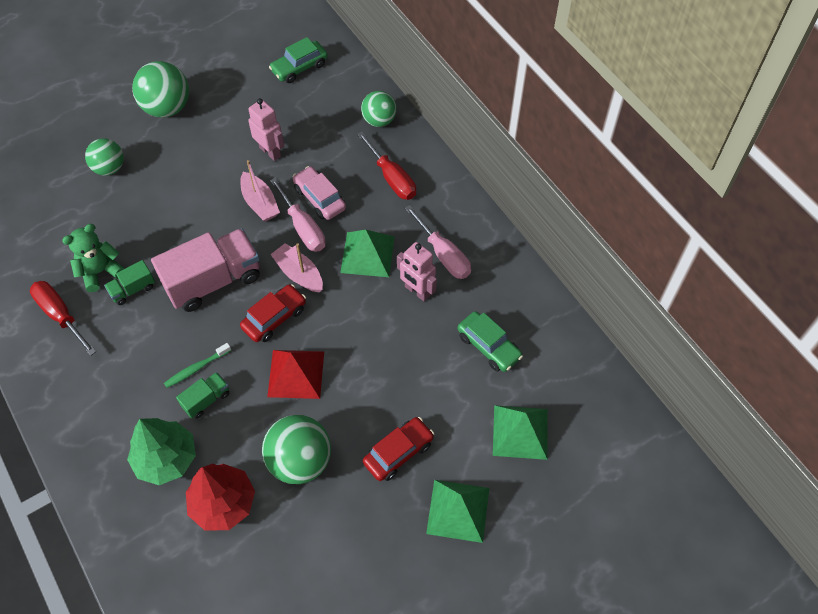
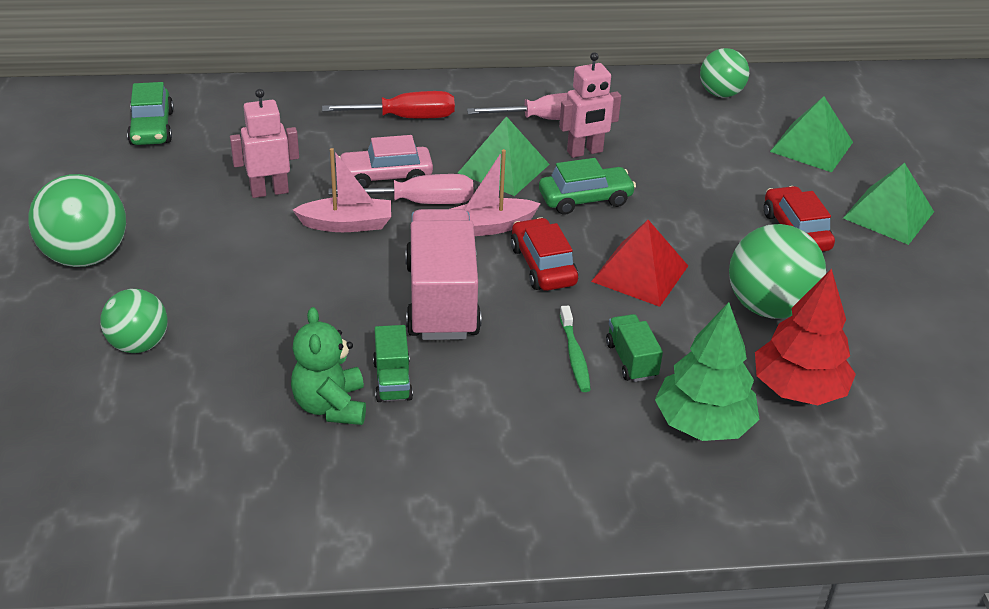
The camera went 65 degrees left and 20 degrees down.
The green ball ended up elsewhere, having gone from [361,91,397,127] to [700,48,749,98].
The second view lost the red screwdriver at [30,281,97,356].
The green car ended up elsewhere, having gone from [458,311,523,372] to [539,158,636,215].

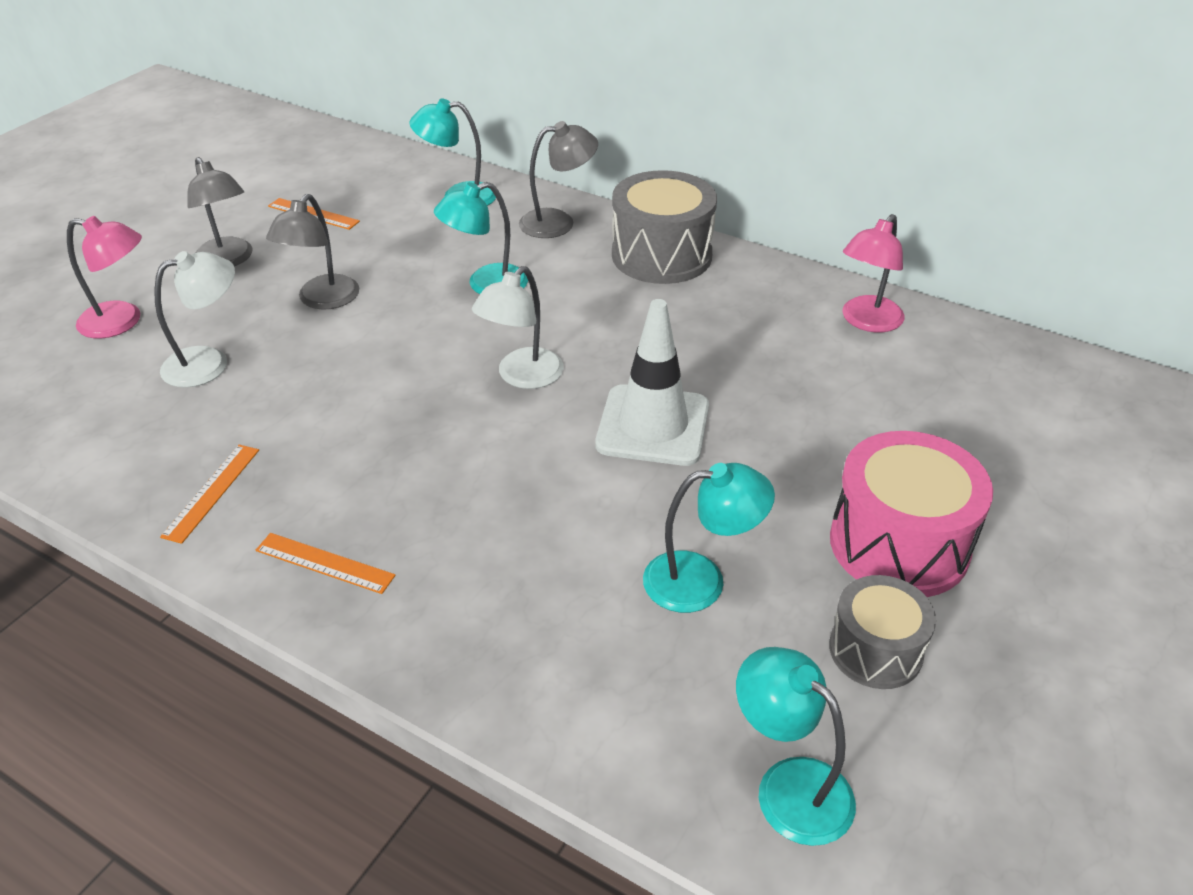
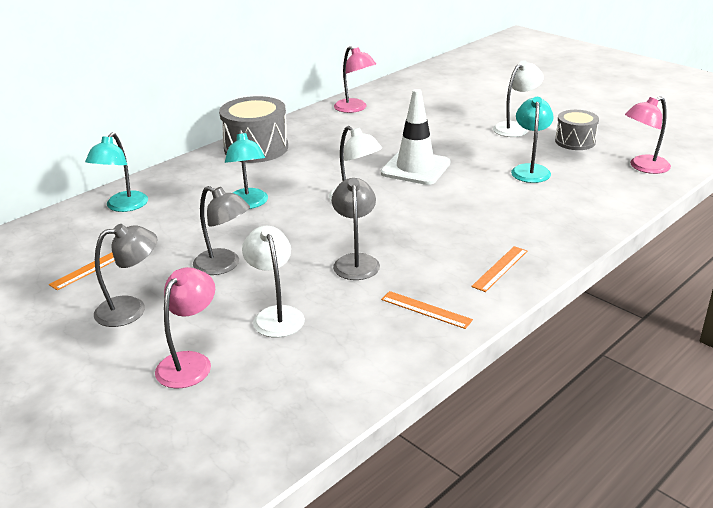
The camera went 75 degrees left and 10 degrees down.
The grey lamp ended up elsewhere, having gone from [519,121,598,238] to [332,178,380,280].
Where the pink drum stood at [830,431,993,597], the white lamp came to stand at [493,60,544,137].
What was the turquoise lamp at [736,647,856,846] turned into the pink lamp at [625,96,671,174].

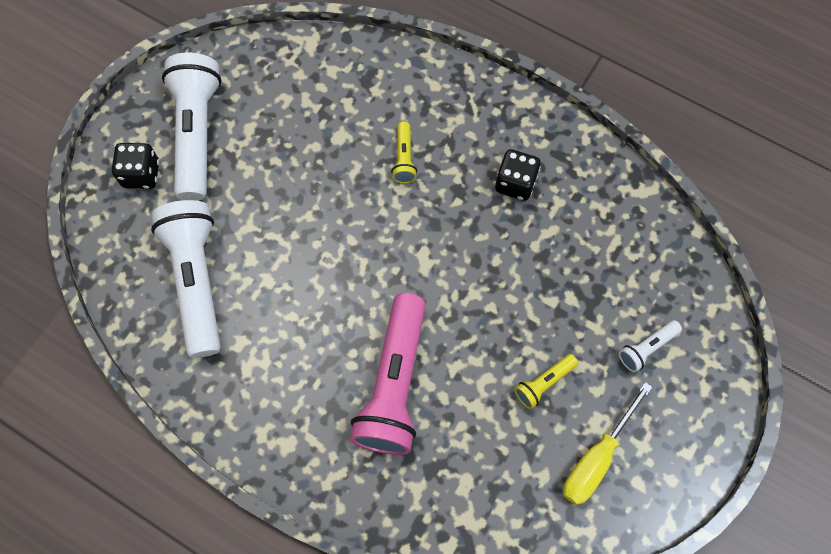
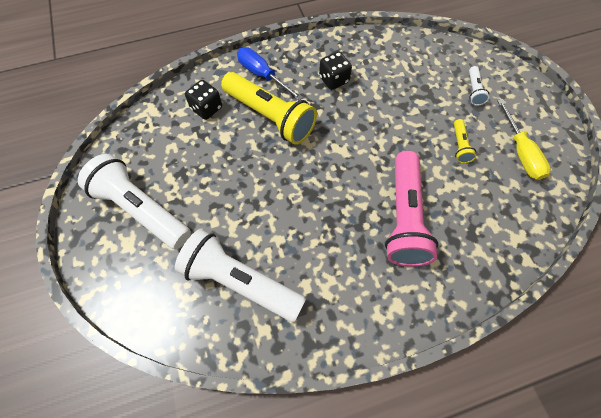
The camera went 50 degrees left and 5 degrees down.
The size of the yellow flashlight at [391,122,417,184] changed by a factor of 2.26.
The black dice ended up elsewhere, having gone from [112,143,159,189] to [185,80,222,120].
The pink flashlight at [350,293,426,455] ended up facing another way, 45 degrees clockwise from before.
The second view gained the blue screwdriver at [237,47,303,100].

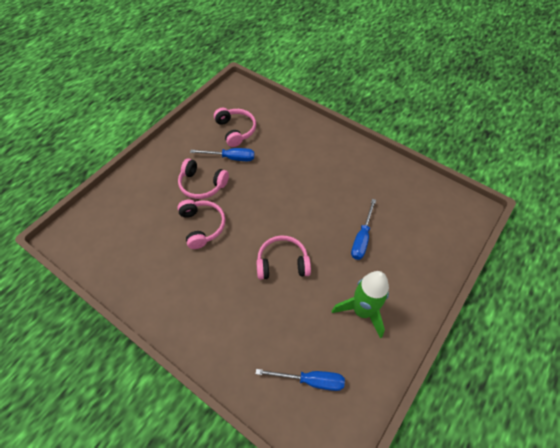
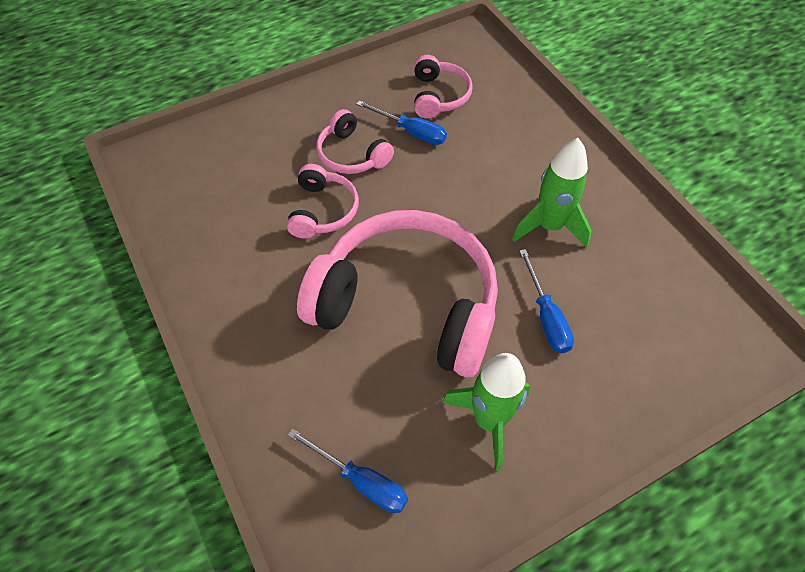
The camera went 25 degrees right and 0 degrees up.
The blue screwdriver at [351,199,376,260] ended up facing another way, 60 degrees counterclockwise from before.
The size of the pink headphones at [257,236,311,280] changed by a factor of 2.17.
The second view gained the green rocket at [512,138,592,248].

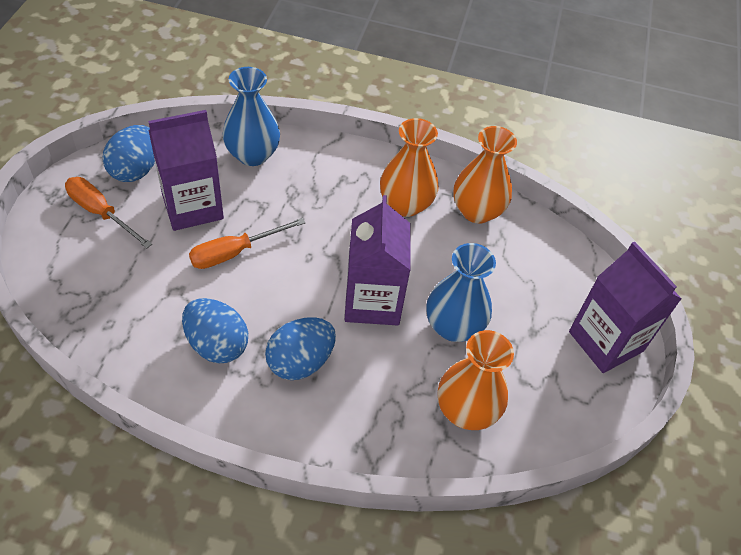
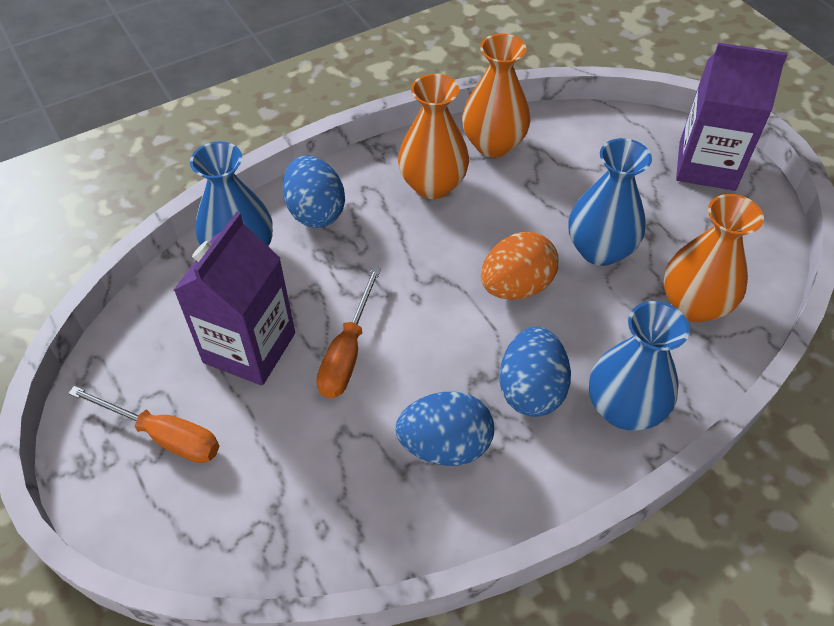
The camera went 40 degrees left and 0 degrees up.
The blue egg ended up elsewhere, having gone from [103,125,155,182] to [283,155,345,228].
The orange screwdriver at [65,177,152,248] ended up facing another way, 150 degrees counterclockwise from before.
Where the purple carton stood at [345,195,411,325], the orange egg came to stand at [481,232,559,300].
The second view gained the blue vase at [589,301,690,431].

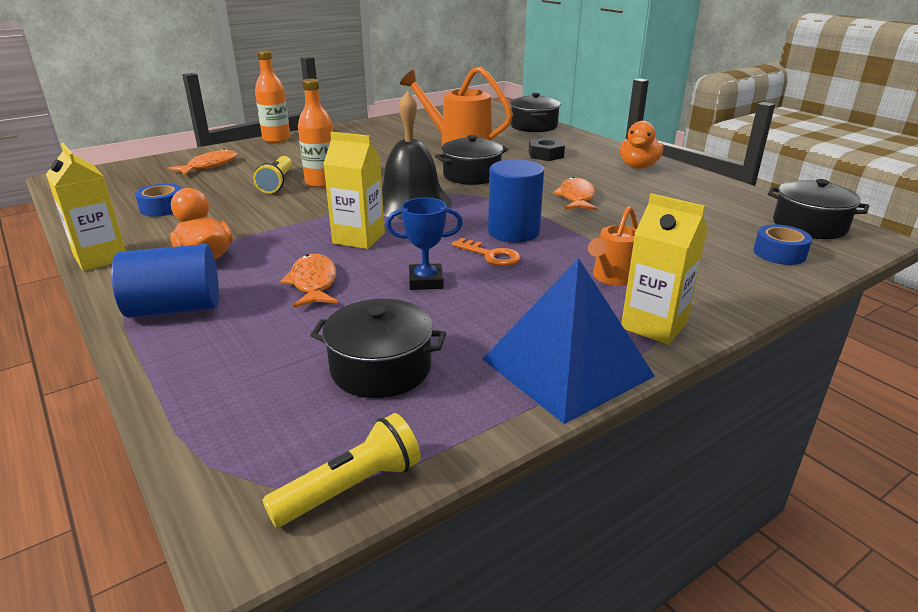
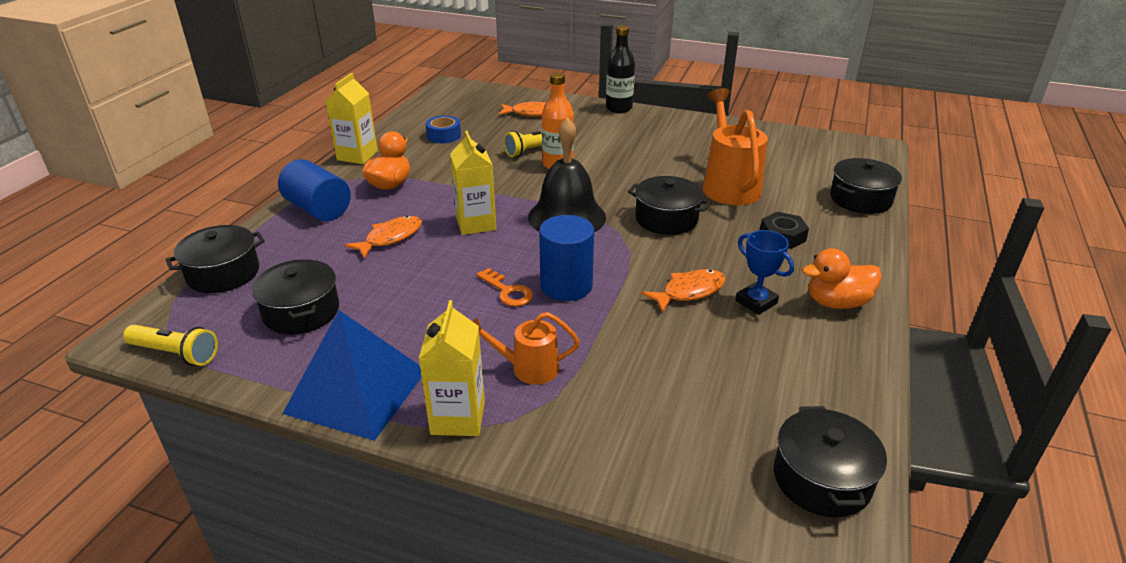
The camera went 55 degrees right and 5 degrees up.
What was the orange bottle at [255,50,291,143] turned into the black bottle at [606,25,635,113].
The blue trophy ended up elsewhere, having gone from [386,198,463,290] to [736,230,794,315].
The second view lost the blue tape at [753,225,812,265].
The orange key at [452,238,520,266] ended up facing another way, 45 degrees counterclockwise from before.
The second view gained the black pot at [165,225,265,293].

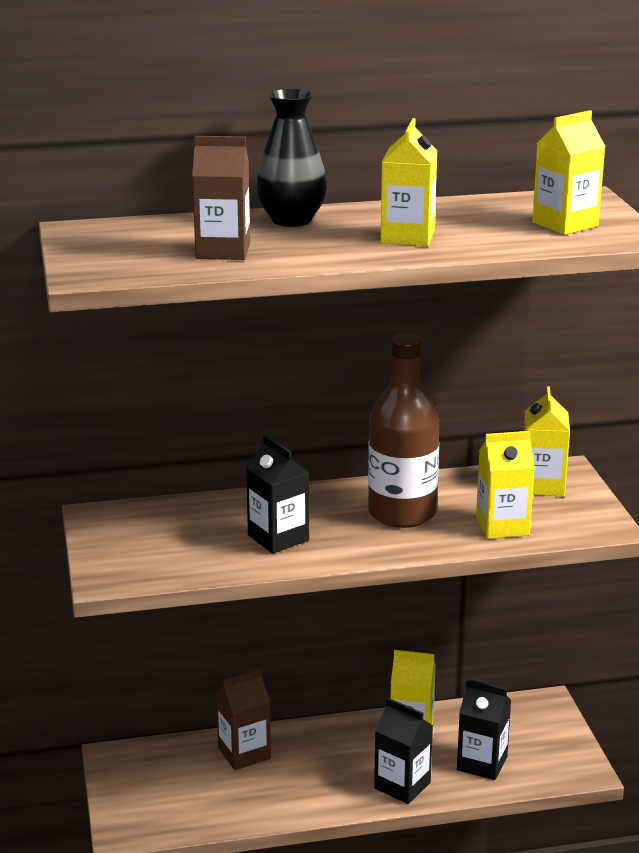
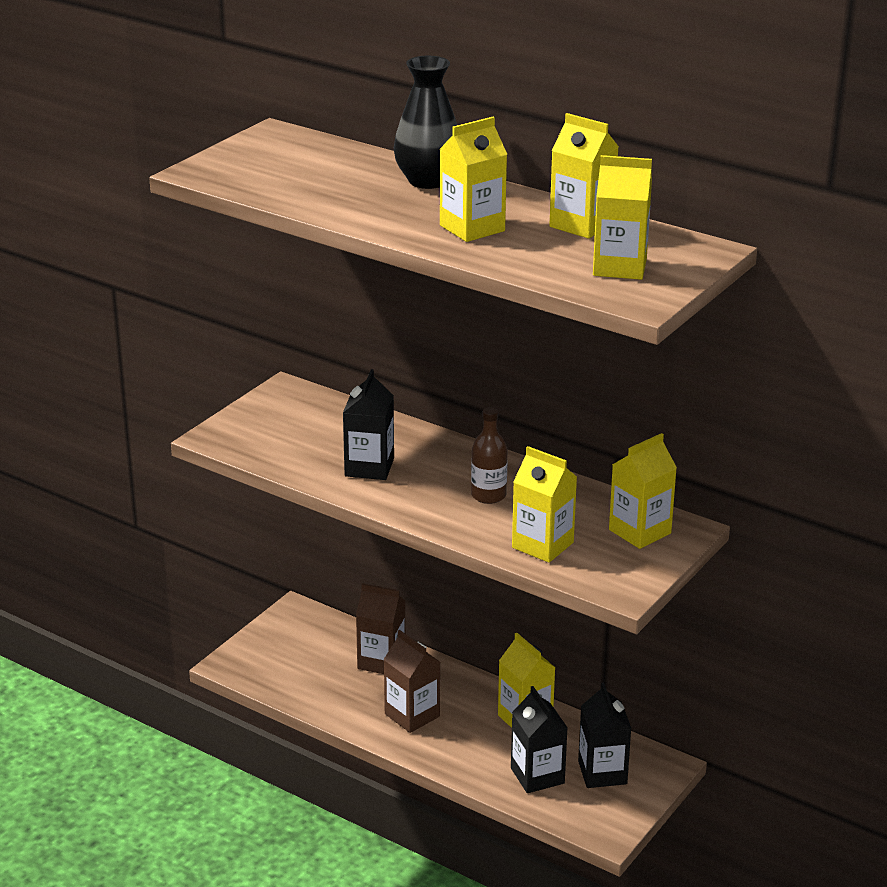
The camera went 45 degrees right and 5 degrees up.
The brown carton ended up elsewhere, having gone from [192,136,250,260] to [383,630,440,733].
The size of the brown bottle at [368,333,440,528] changed by a factor of 0.52.
The black carton ended up elsewhere, having gone from [374,698,433,804] to [578,682,632,788].
The second view gained the yellow carton at [549,113,619,239].

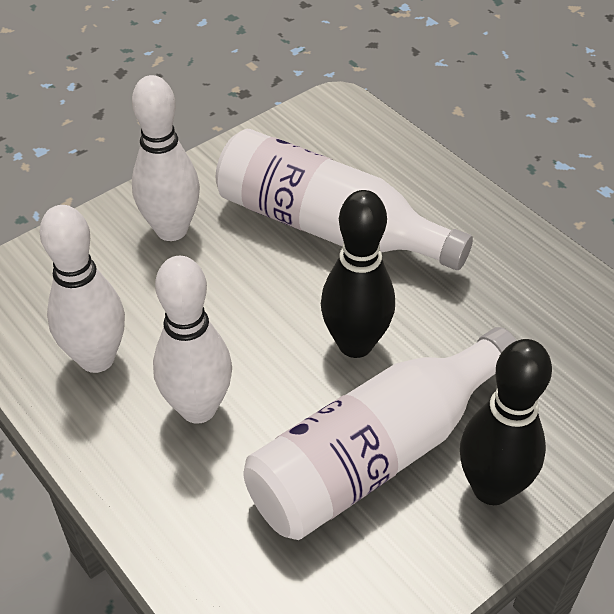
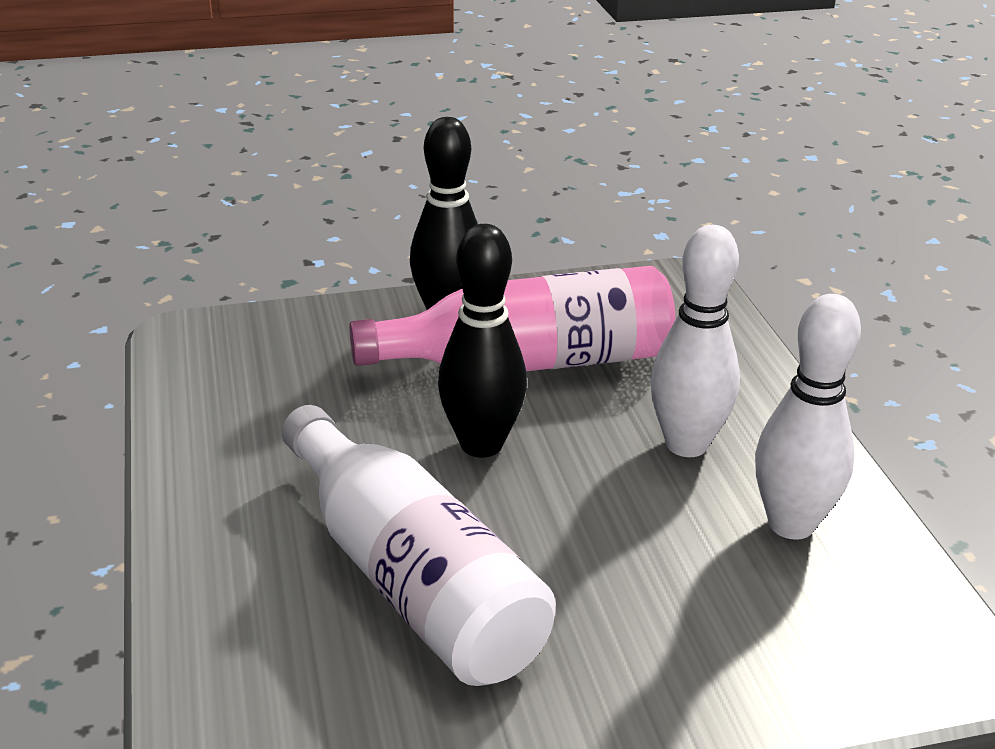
The camera went 155 degrees left and 15 degrees down.
The second view lost the white bowling pin at [132,75,200,241].
What was the white bottle at [243,327,517,540] turned into the pink bottle at [349,266,676,371].

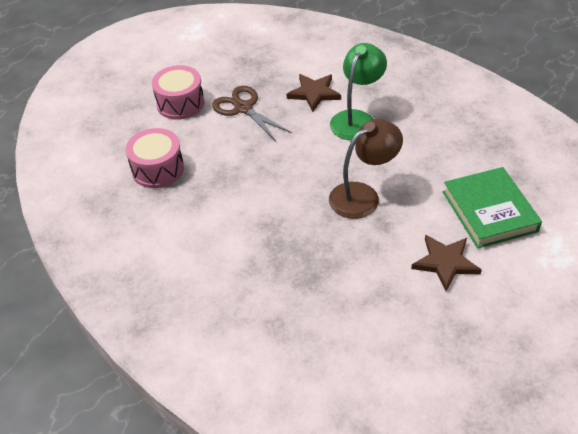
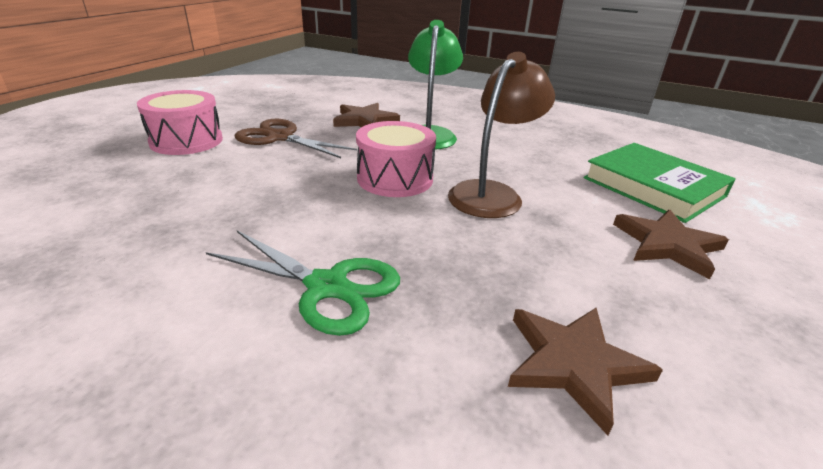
The camera went 25 degrees left and 15 degrees down.
The pink drum ended up elsewhere, having gone from [126,128,184,188] to [356,121,436,197].
The second view gained the green scissors at [206,231,400,336].
The second view gained the brown star at [508,308,663,436].

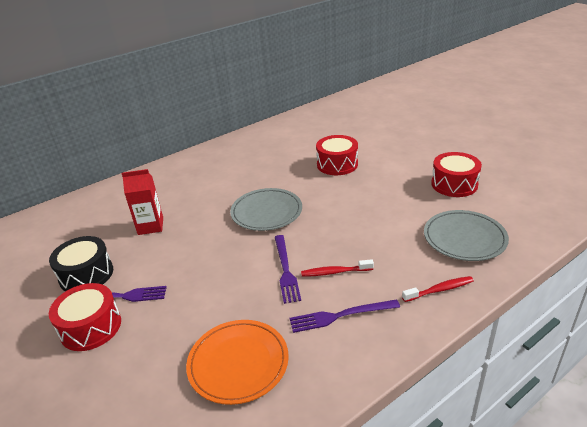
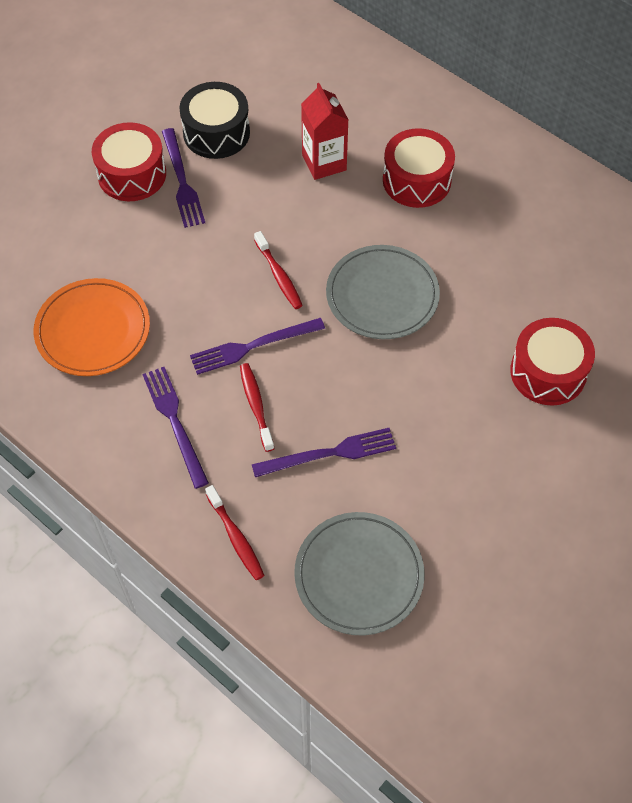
The camera went 75 degrees right and 25 degrees up.
The red drum ended up elsewhere, having gone from [431,152,482,197] to [383,128,455,208].
The second view gained the red toothbrush at [254,231,303,309].
The second view gained the purple fork at [252,428,396,477].

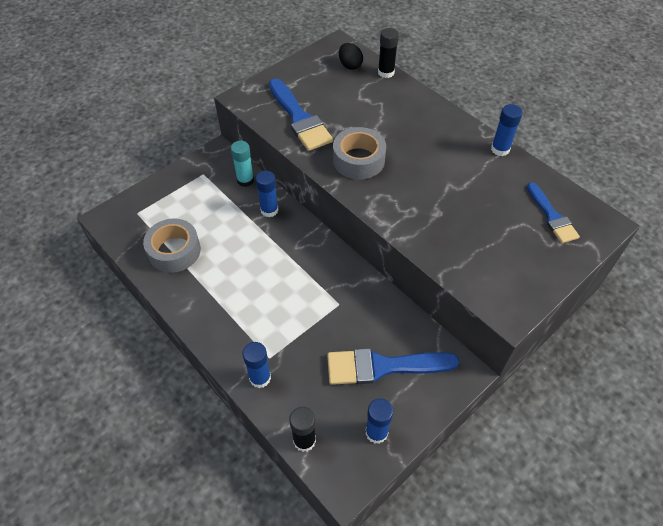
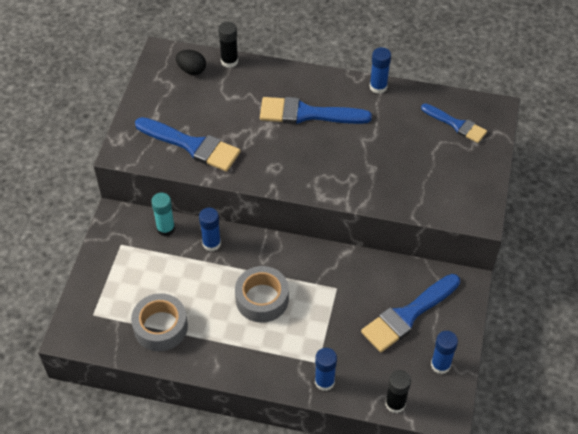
The camera went 35 degrees left and 0 degrees up.
The grey tape ended up elsewhere, having gone from [333,127,386,179] to [235,266,289,323].
The second view gained the blue brush at [260,97,372,124].

